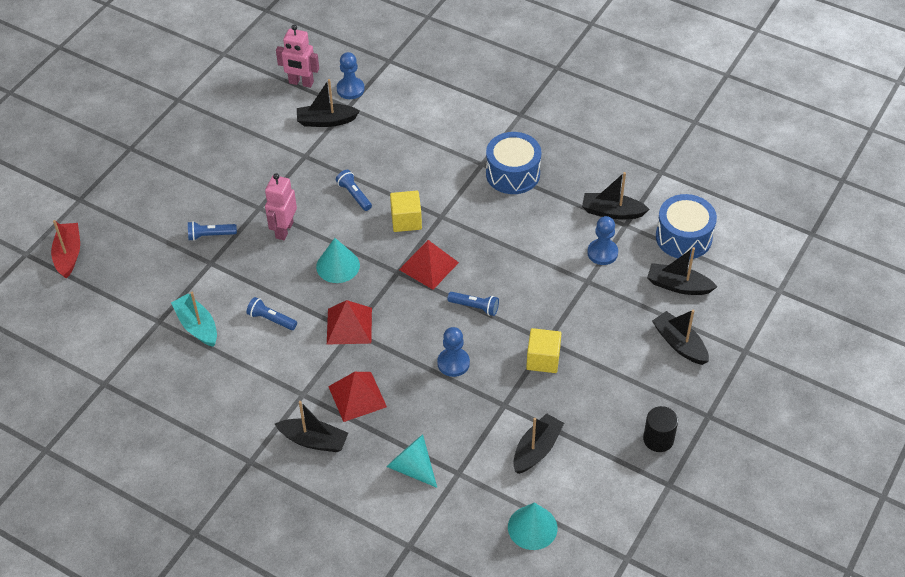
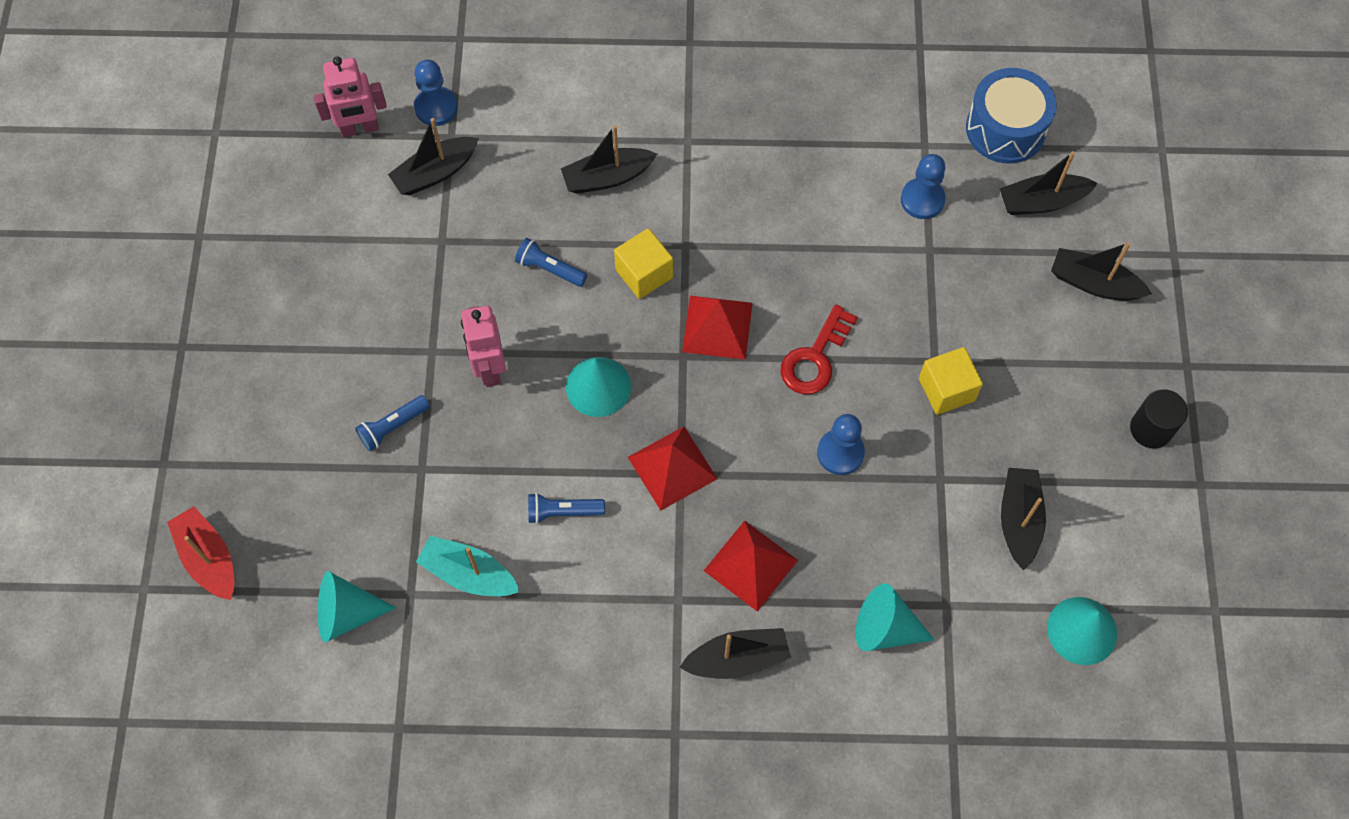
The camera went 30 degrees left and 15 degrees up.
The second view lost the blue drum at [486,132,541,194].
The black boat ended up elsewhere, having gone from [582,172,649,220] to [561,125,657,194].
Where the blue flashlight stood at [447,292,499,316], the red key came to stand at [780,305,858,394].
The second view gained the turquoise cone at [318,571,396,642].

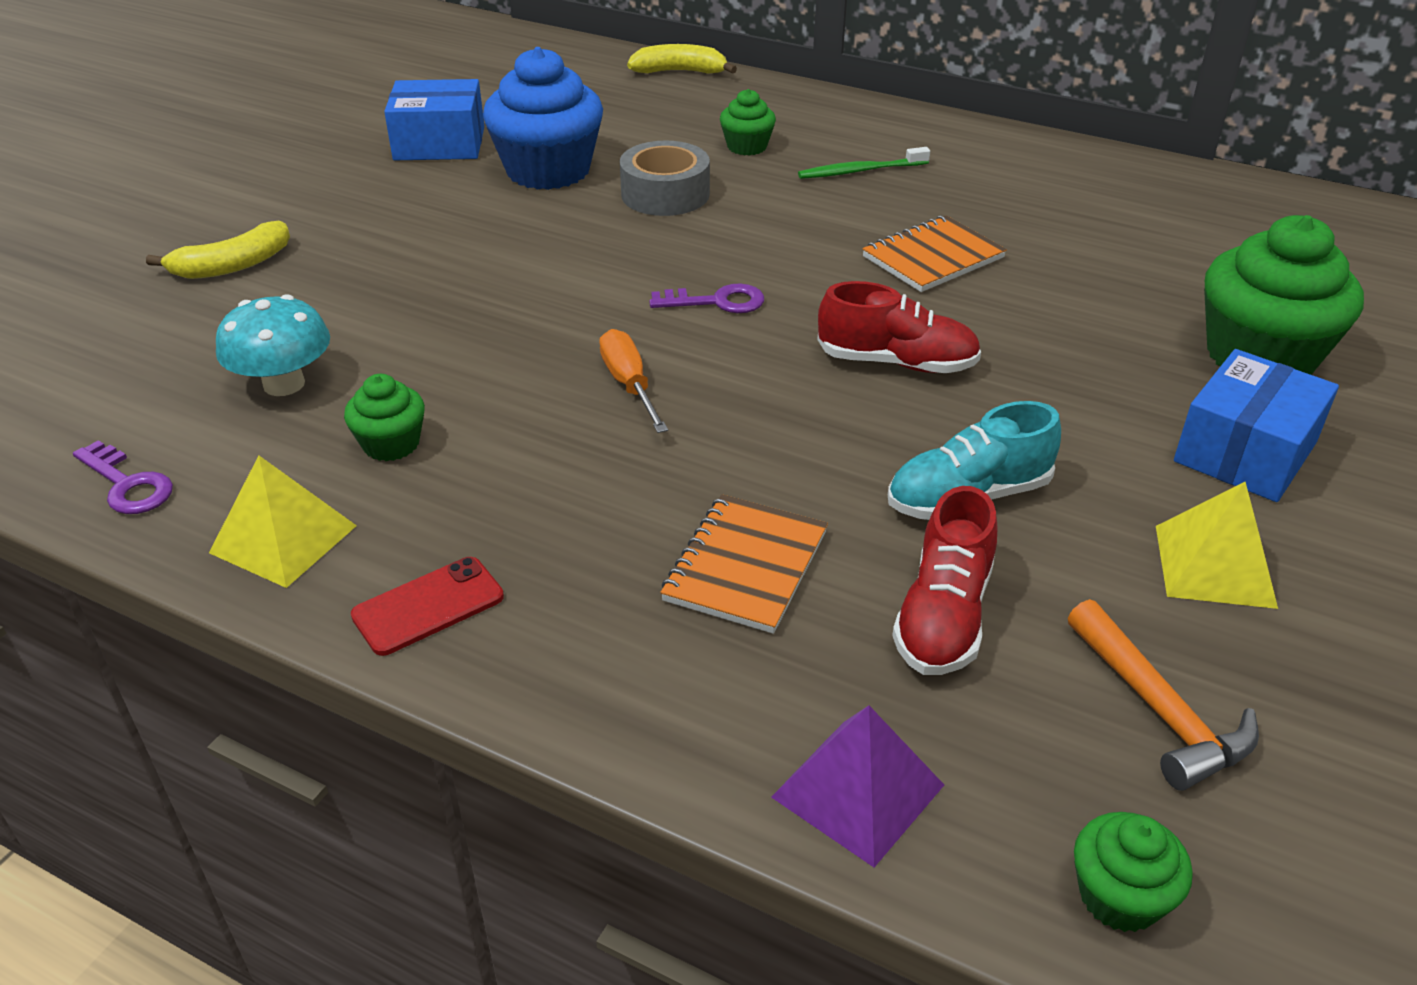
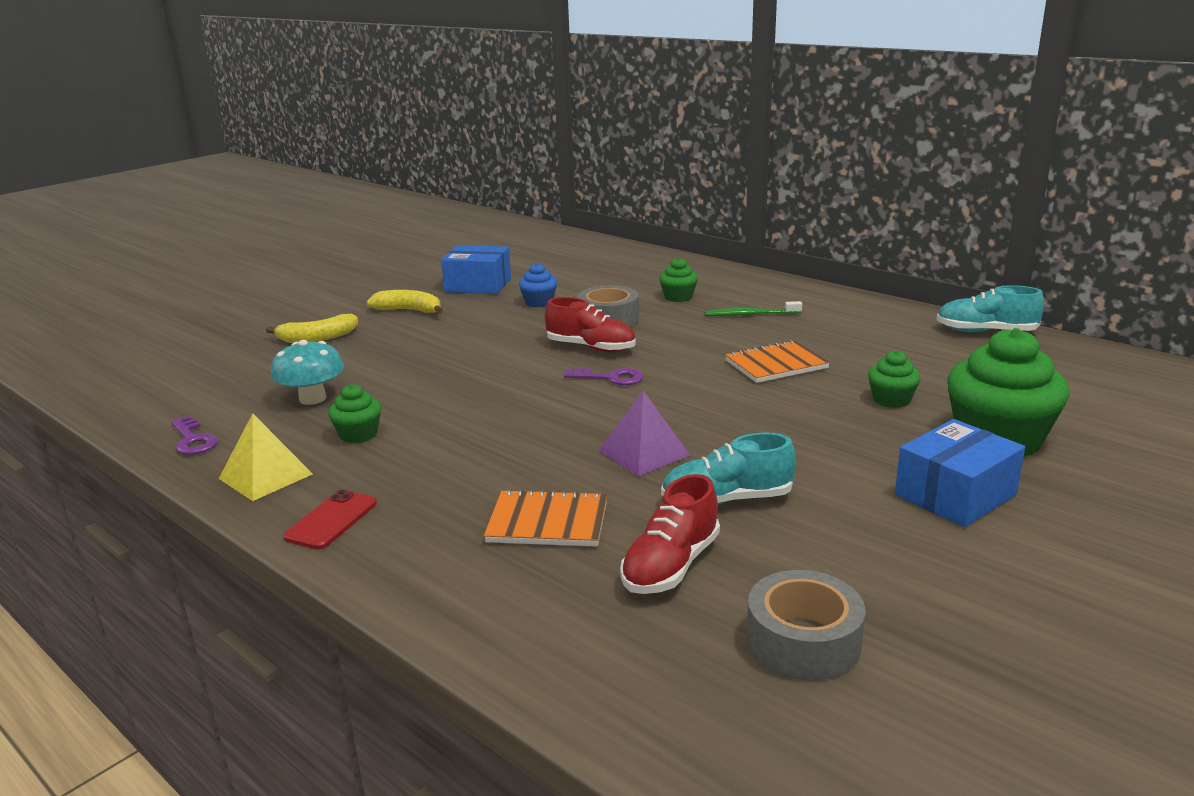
The camera went 15 degrees right and 15 degrees down.
The yellow banana ended up elsewhere, having gone from [627,44,737,74] to [367,290,443,313].
The size of the blue cupcake at [483,47,603,190] changed by a factor of 0.49.
The red shoe ended up elsewhere, having gone from [817,281,981,373] to [545,297,636,352].
The second view lost the orange screwdriver at [599,329,668,433].
The second view lost the yellow pyramid at [1156,482,1278,609].
The orange notebook at [660,494,828,634] ended up facing another way, 60 degrees clockwise from before.
The red phone at [351,557,504,656] ended up facing another way, 45 degrees counterclockwise from before.
Where the orange hammer stood at [1068,599,1259,791], the grey tape came to stand at [747,570,865,681].
The purple pyramid ended up elsewhere, having gone from [771,705,944,867] to [599,391,690,476].
The green cupcake ended up elsewhere, having gone from [1074,812,1193,932] to [868,350,921,408].
The second view gained the turquoise shoe at [936,285,1044,332].

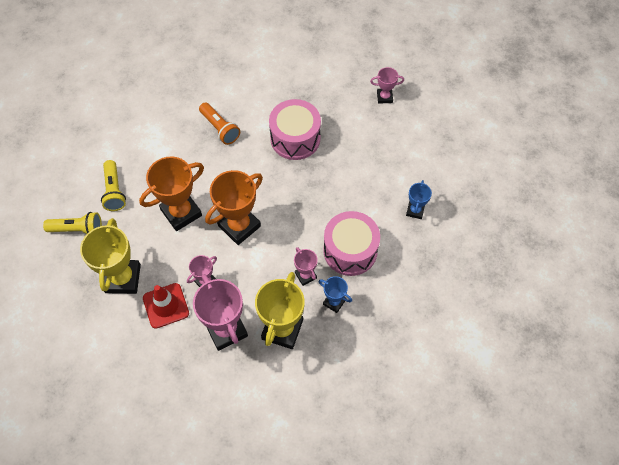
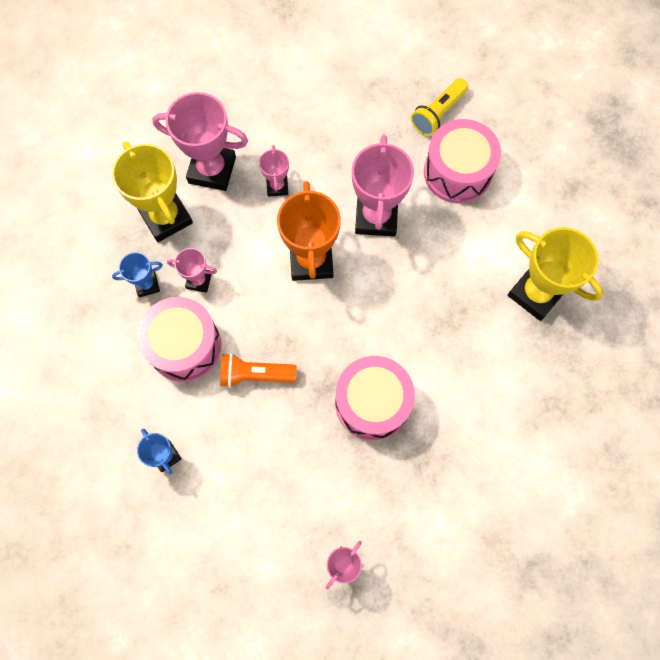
The camera went 130 degrees right and 10 degrees up.
The orange flashlight ended up elsewhere, having gone from [199,102,240,145] to [220,353,297,388].
What was the orange trophy at [139,156,204,231] turned into the pink trophy at [352,135,414,236].
Where the yellow flashlight stood at [101,160,126,211], the pink drum came to stand at [424,119,501,204].
The yellow trophy ended up elsewhere, having gone from [80,218,141,294] to [508,227,603,321].
The second view lost the red traffic cone at [143,283,189,329].

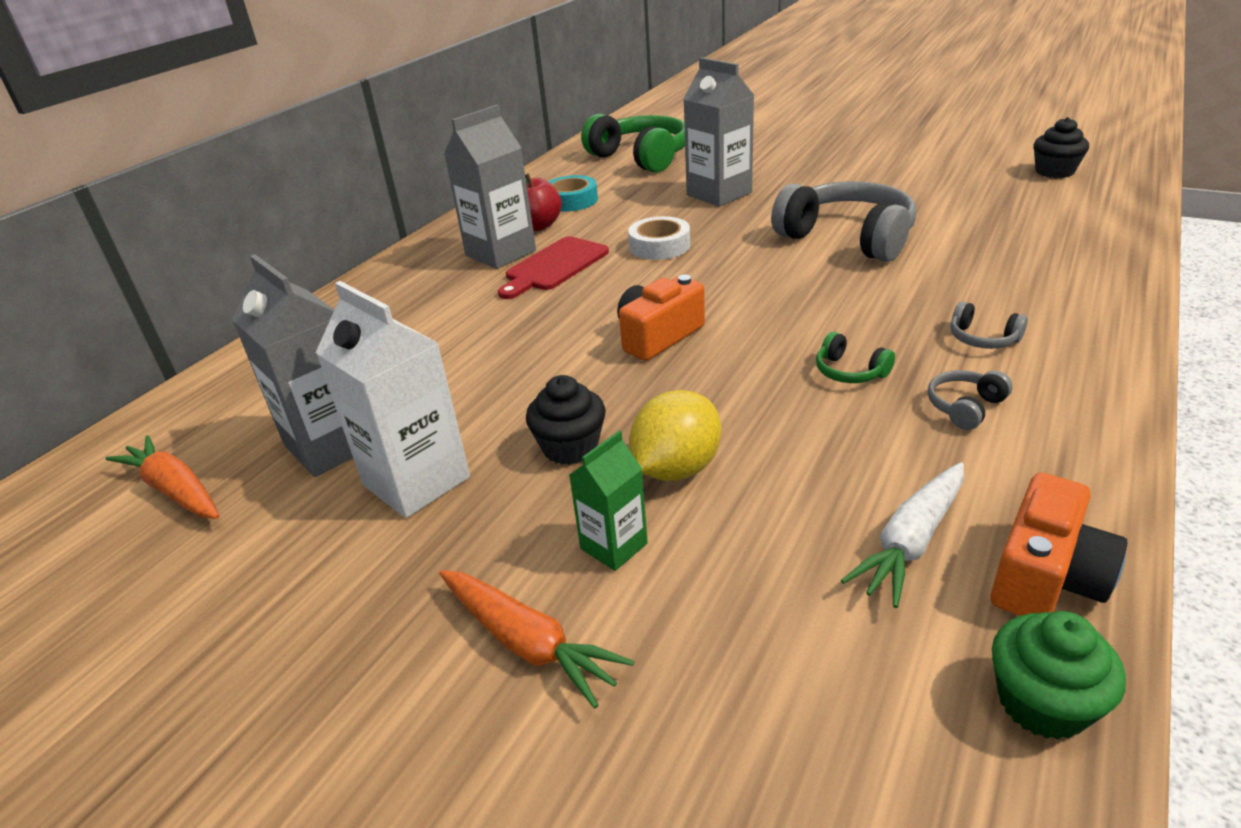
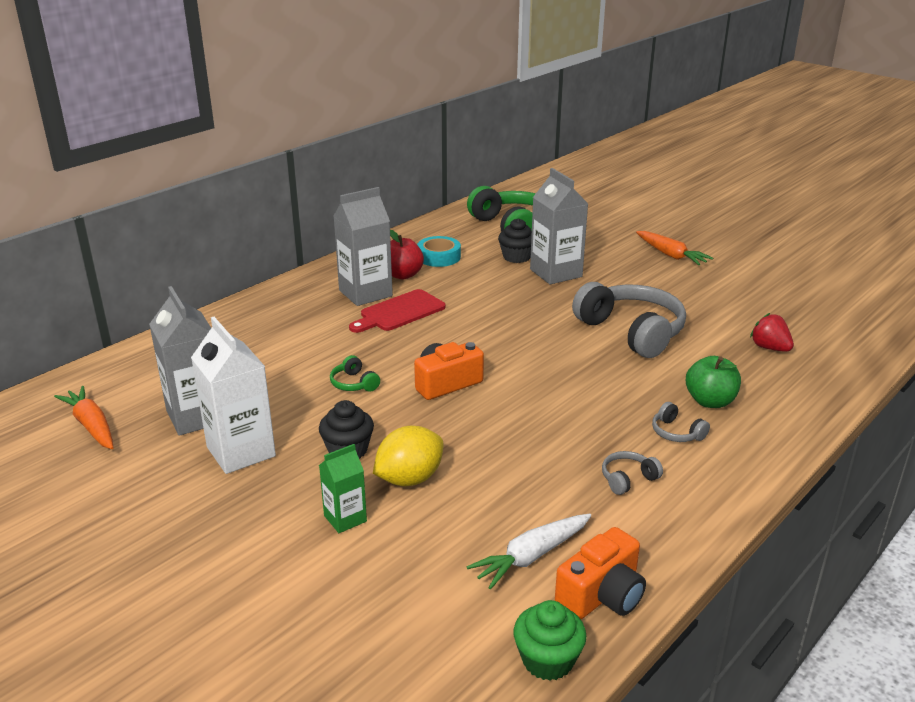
The camera went 10 degrees right and 5 degrees down.
The black cupcake ended up elsewhere, having gone from [1034,117,1089,178] to [498,218,532,263].
The second view lost the white tape at [628,216,690,260].
The green headphones ended up elsewhere, having gone from [816,332,895,383] to [330,355,380,392].
The orange carrot ended up elsewhere, having gone from [439,570,635,708] to [636,231,713,265].
The second view gained the red strawberry at [750,313,794,352].
The second view gained the green apple at [686,356,741,408].

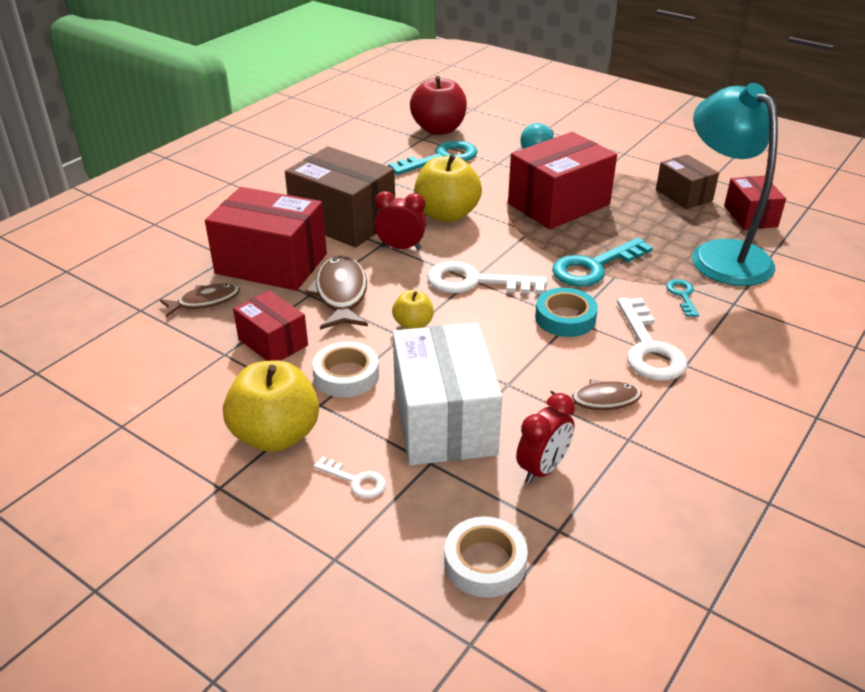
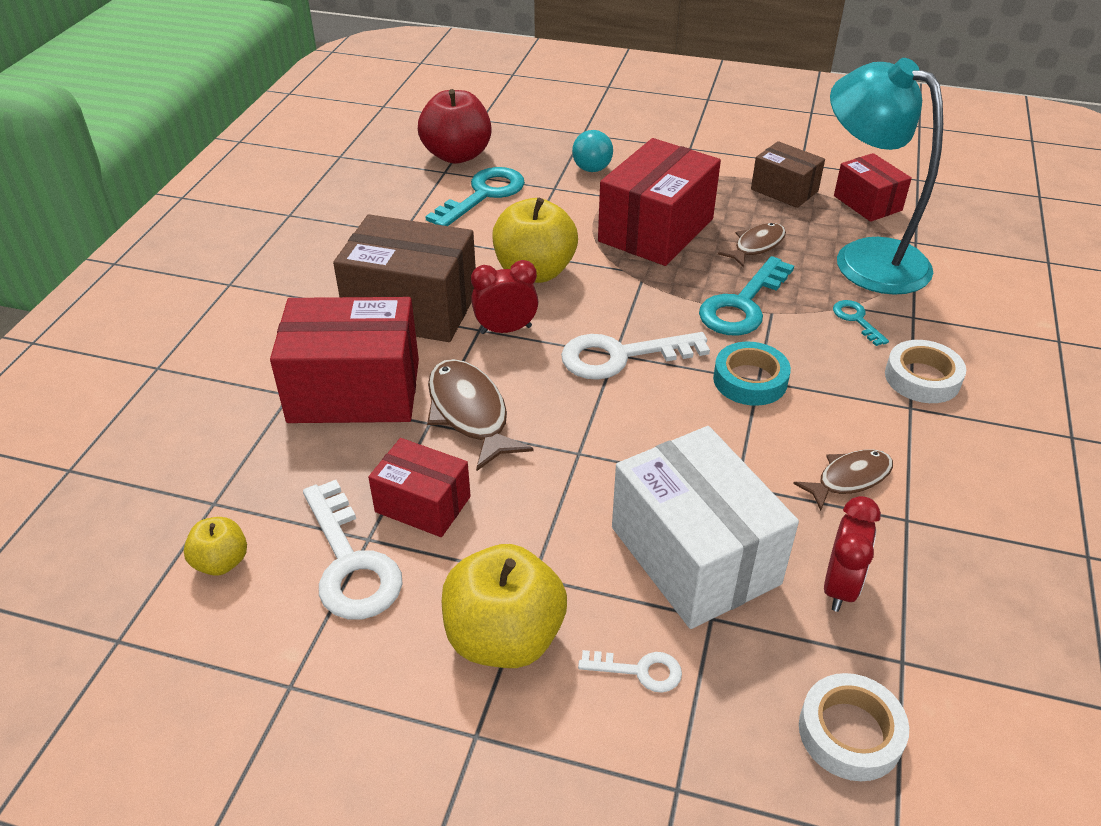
The camera went 20 degrees left and 5 degrees up.
The brown fish ended up elsewhere, having gone from [160,283,240,317] to [718,223,786,268].
The yellow apple ended up elsewhere, having gone from [392,290,434,329] to [184,517,247,576].
The white key ended up elsewhere, having gone from [617,298,688,381] to [303,480,403,620].
The white tape ended up elsewhere, having gone from [312,341,379,398] to [885,340,966,403].

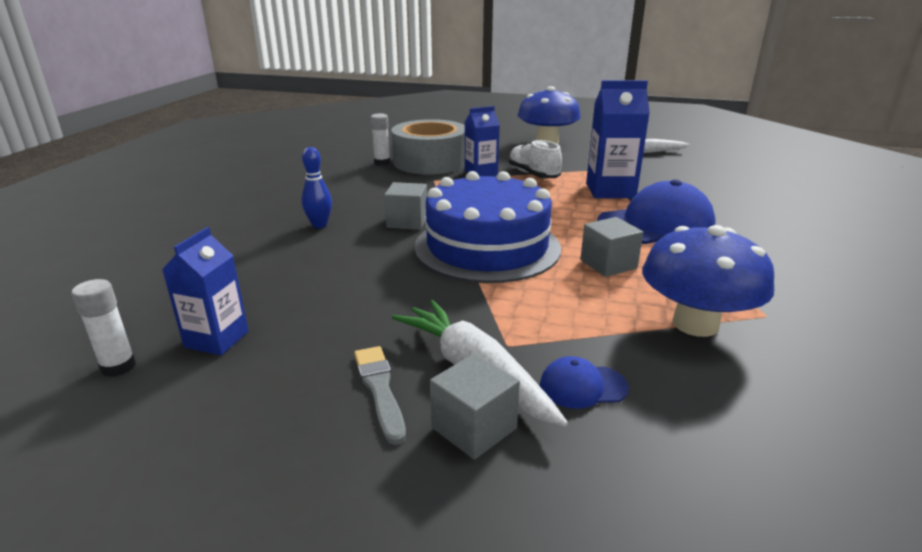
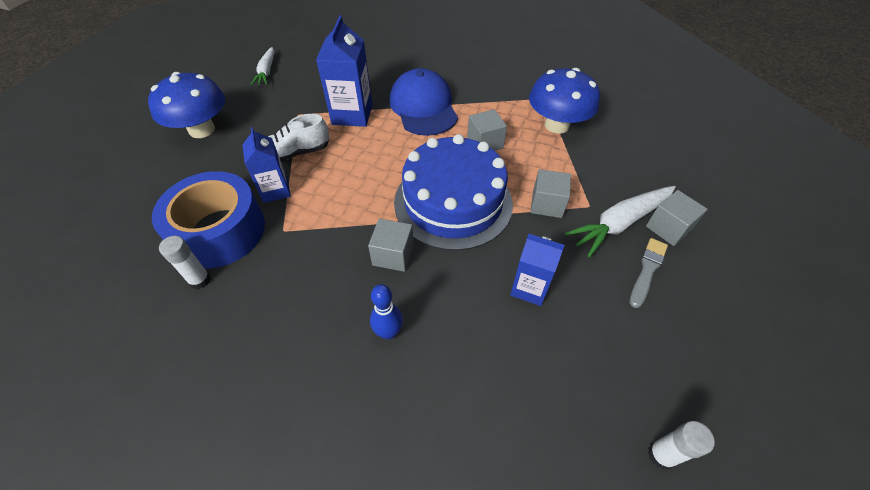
The camera went 85 degrees left and 25 degrees up.
What was the grey tape at [391,119,465,175] turned into the blue tape at [152,171,265,269].
The blue carton ended up elsewhere, having gone from [162,227,249,356] to [510,234,565,306].
The grey brush at [354,346,406,445] ended up facing another way, 135 degrees clockwise from before.
The second view lost the blue cap at [540,356,629,409].
The second view gained the grey cube at [531,169,571,218].

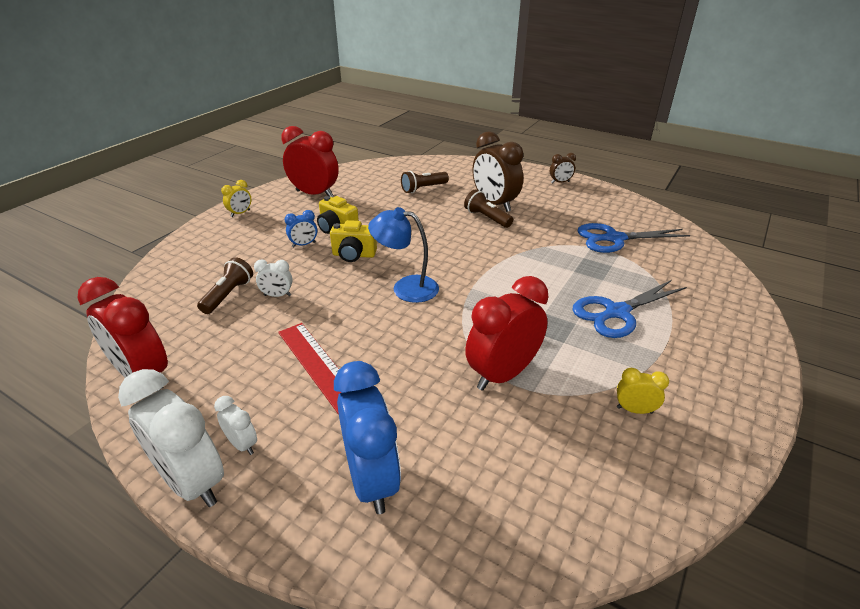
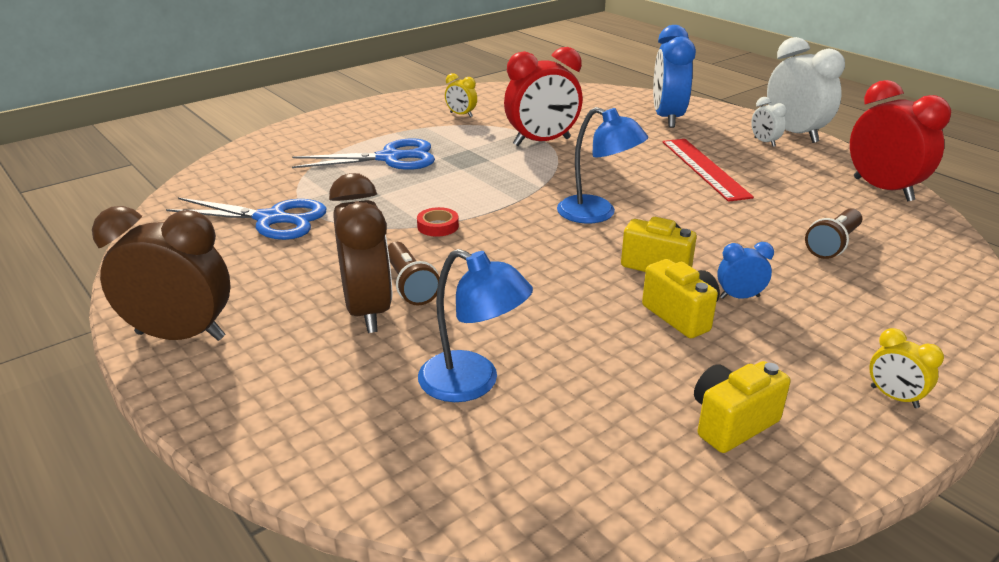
The camera went 160 degrees left and 5 degrees down.
Where the red clock stood at [281,126,339,197], the yellow camera came to stand at [694,361,790,453].
The size of the brown clock at [550,153,576,184] changed by a factor of 2.12.
Where the brown flashlight stood at [401,171,449,193], the blue lamp came to stand at [418,249,533,402].
The yellow clock at [221,180,251,217] ended up facing another way, 105 degrees counterclockwise from before.
The second view lost the white clock at [254,259,293,297].
The second view gained the red tape at [417,207,459,237].

